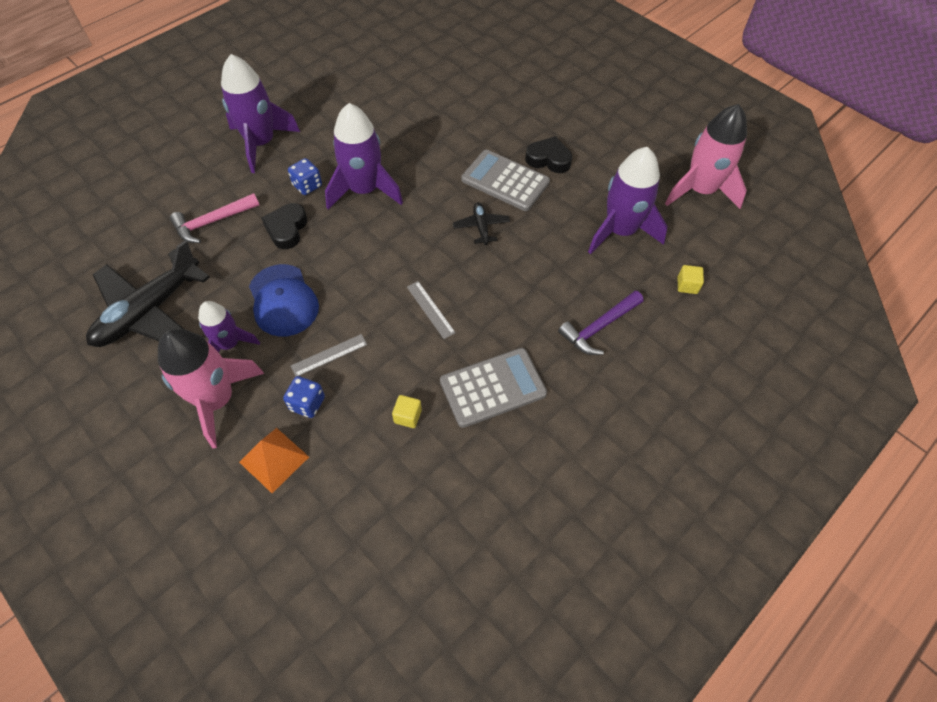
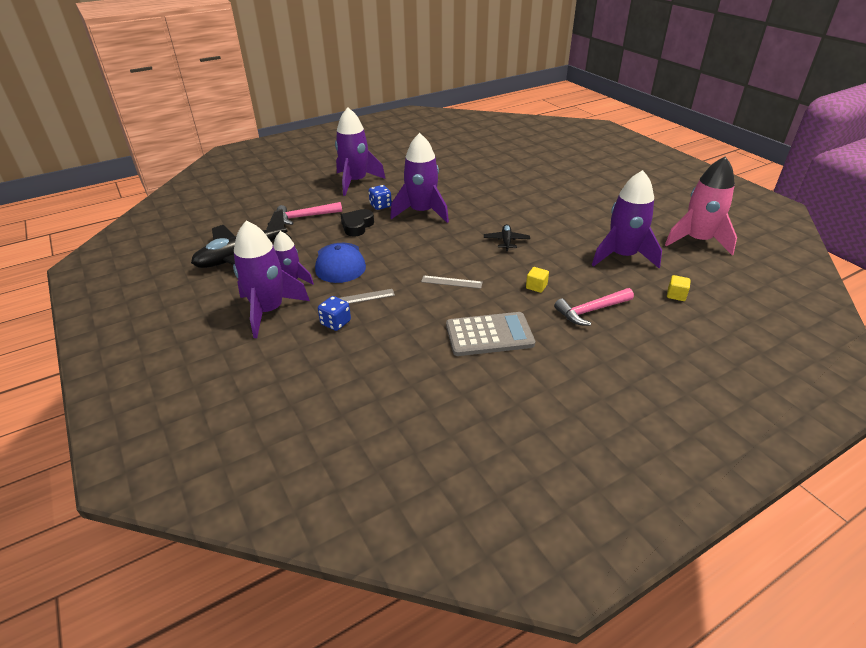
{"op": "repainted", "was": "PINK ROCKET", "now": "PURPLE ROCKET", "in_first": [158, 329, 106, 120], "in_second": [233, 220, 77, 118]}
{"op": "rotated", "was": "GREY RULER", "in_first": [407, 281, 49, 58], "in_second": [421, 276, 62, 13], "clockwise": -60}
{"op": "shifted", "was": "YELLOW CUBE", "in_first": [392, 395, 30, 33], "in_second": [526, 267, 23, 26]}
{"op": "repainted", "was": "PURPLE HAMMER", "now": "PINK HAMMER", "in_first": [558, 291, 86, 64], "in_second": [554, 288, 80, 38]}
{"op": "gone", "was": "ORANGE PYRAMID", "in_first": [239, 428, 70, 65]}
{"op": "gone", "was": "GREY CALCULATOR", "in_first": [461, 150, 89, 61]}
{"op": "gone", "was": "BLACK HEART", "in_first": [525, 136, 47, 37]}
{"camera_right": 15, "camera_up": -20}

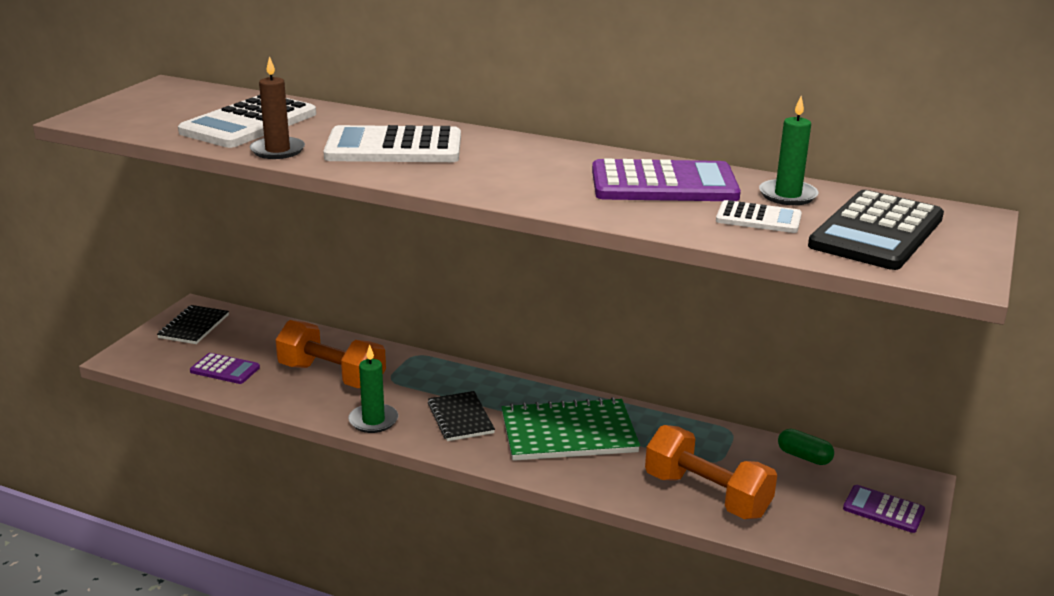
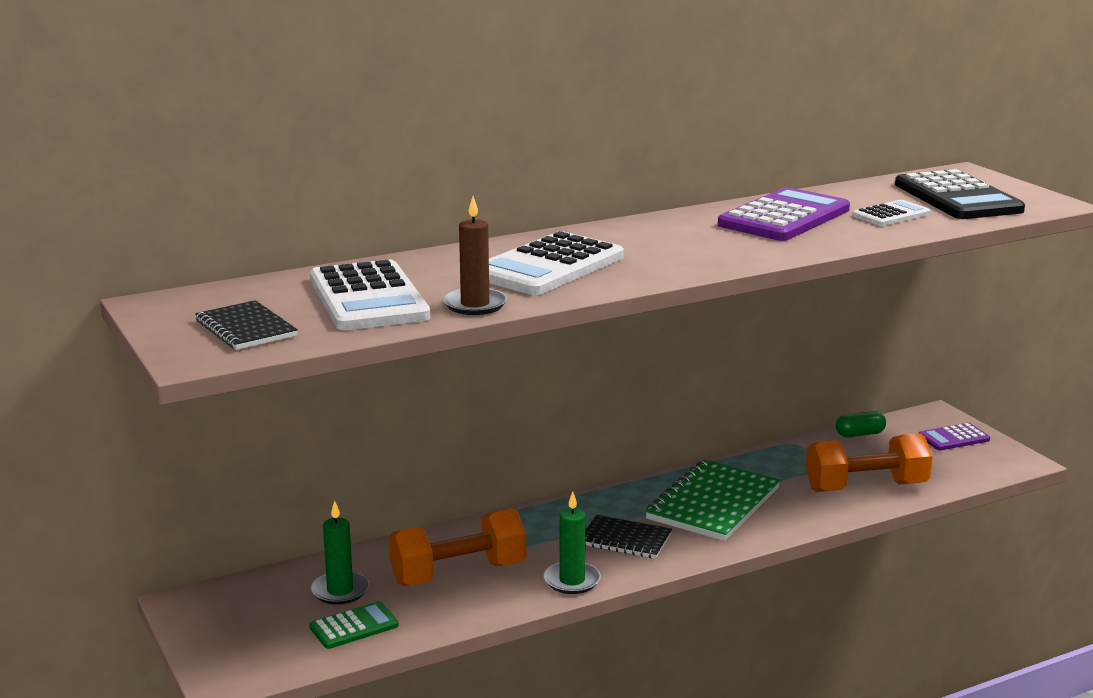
{"op": "shifted", "was": "BLACK NOTEBOOK", "in_first": [157, 305, 72, 39], "in_second": [195, 300, 103, 50]}
{"op": "repainted", "was": "PURPLE CALCULATOR", "now": "GREEN CALCULATOR", "in_first": [190, 353, 70, 31], "in_second": [309, 601, 89, 48]}
{"op": "shifted", "was": "GREEN CANDLE", "in_first": [759, 96, 59, 109], "in_second": [311, 501, 58, 104]}
{"camera_right": -50, "camera_up": -5}

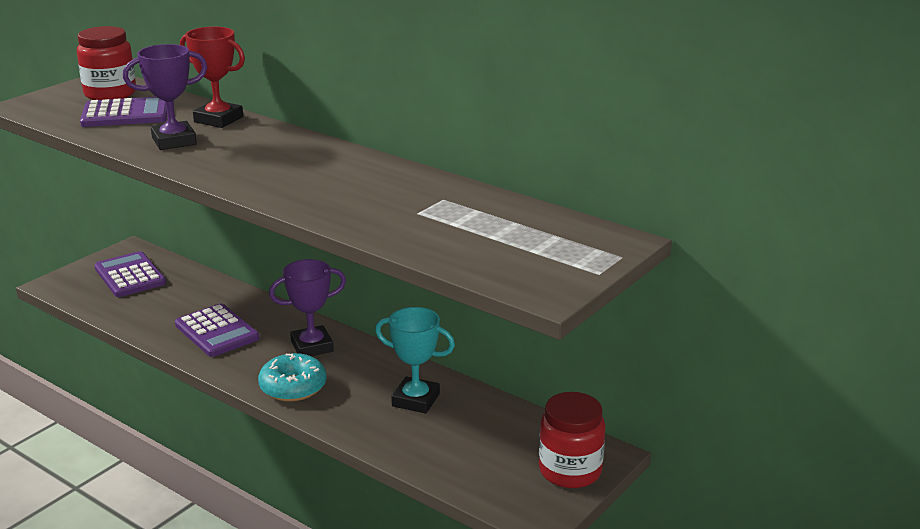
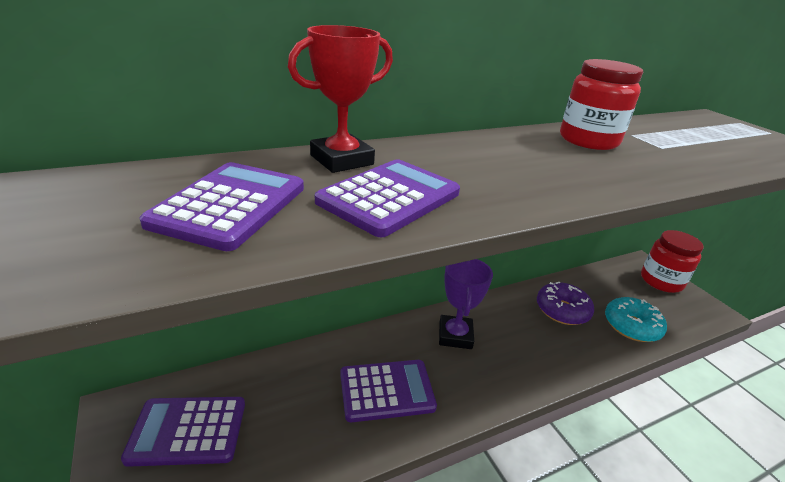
{"op": "swapped", "was": "PURPLE TROPHY", "now": "PURPLE CALCULATOR", "in_first": [123, 44, 84, 106], "in_second": [315, 159, 145, 78]}
{"op": "swapped", "was": "TURQUOISE TROPHY", "now": "PURPLE DONUT", "in_first": [375, 307, 80, 107], "in_second": [537, 282, 57, 43]}
{"op": "shifted", "was": "RED JAR", "in_first": [77, 26, 59, 74], "in_second": [560, 59, 83, 91]}
{"op": "shifted", "was": "TURQUOISE DONUT", "in_first": [258, 353, 68, 49], "in_second": [605, 297, 62, 45]}
{"camera_right": -65, "camera_up": 5}

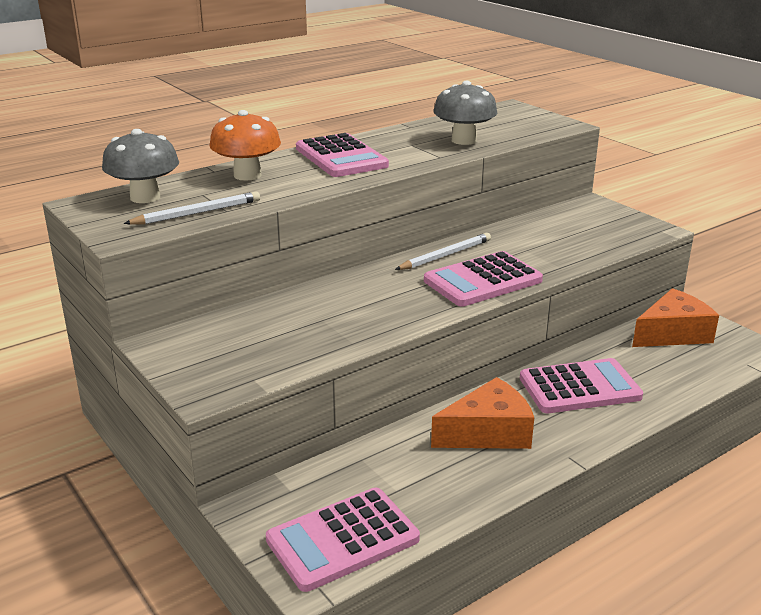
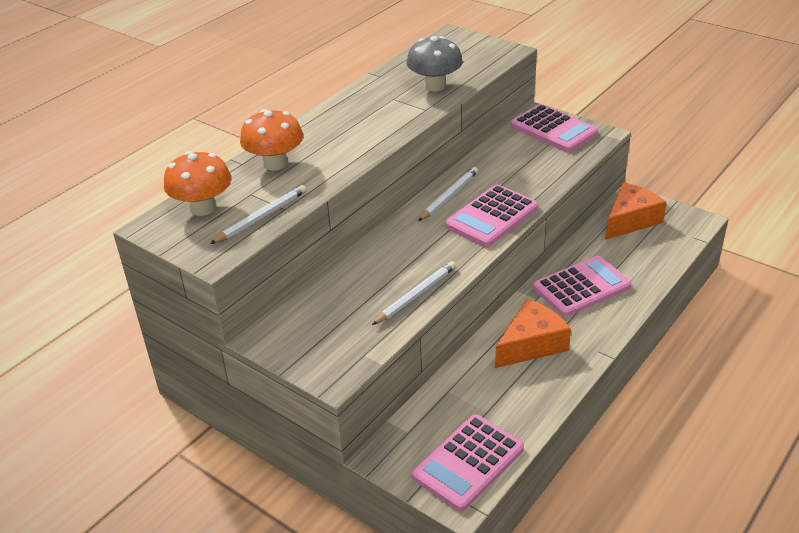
{"op": "repainted", "was": "GREY MUSHROOM", "now": "ORANGE MUSHROOM", "in_first": [102, 129, 77, 74], "in_second": [164, 151, 68, 65]}
{"op": "new", "now": "WHITE PENCIL", "in_second": [372, 261, 84, 64]}
{"op": "shifted", "was": "PINK CALCULATOR", "in_first": [296, 133, 93, 44], "in_second": [511, 104, 87, 48]}
{"camera_right": -15, "camera_up": 10}

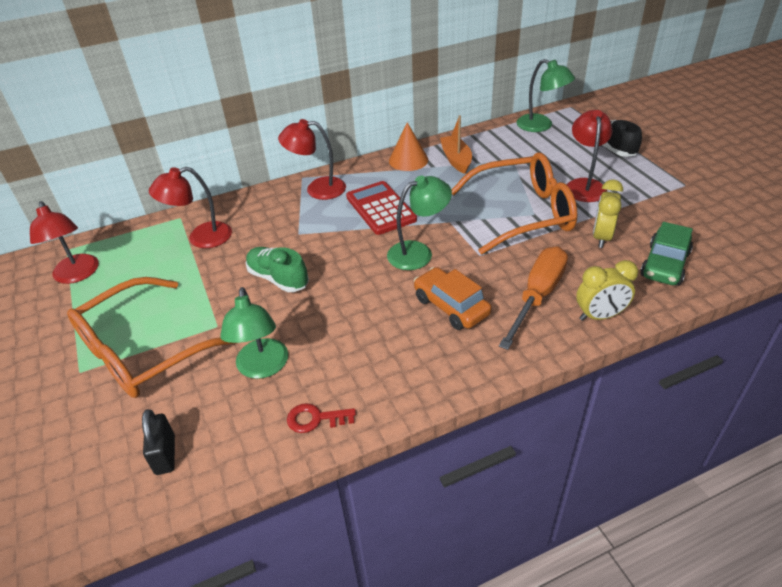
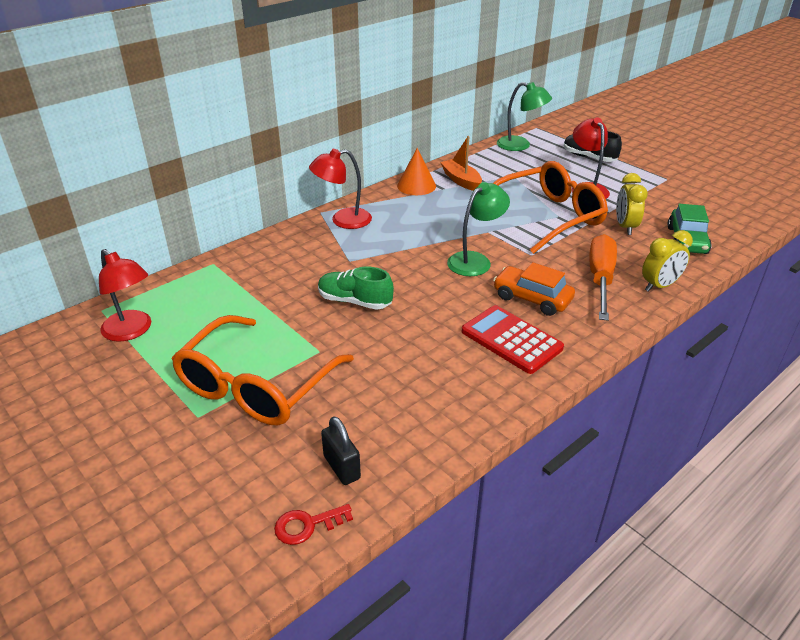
{"op": "shifted", "was": "RED KEY", "in_first": [287, 403, 69, 30], "in_second": [274, 504, 79, 41]}
{"op": "shifted", "was": "RED CALCULATOR", "in_first": [346, 181, 71, 54], "in_second": [462, 305, 102, 69]}
{"op": "gone", "was": "RED LAMP", "in_first": [149, 167, 83, 81]}
{"op": "gone", "was": "GREEN LAMP", "in_first": [220, 287, 68, 92]}
{"camera_right": -20, "camera_up": -5}

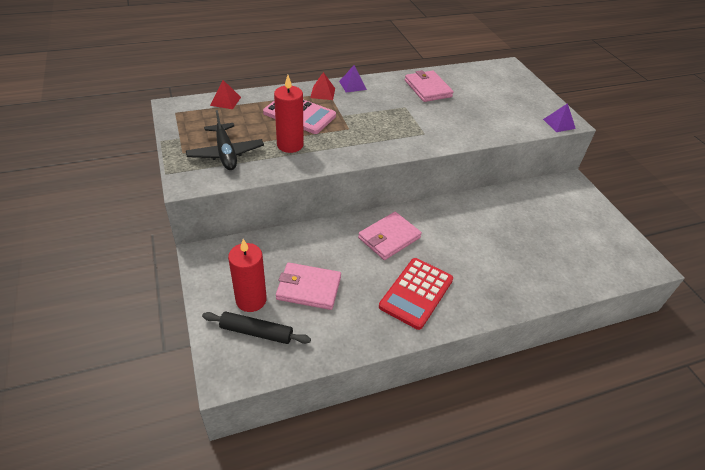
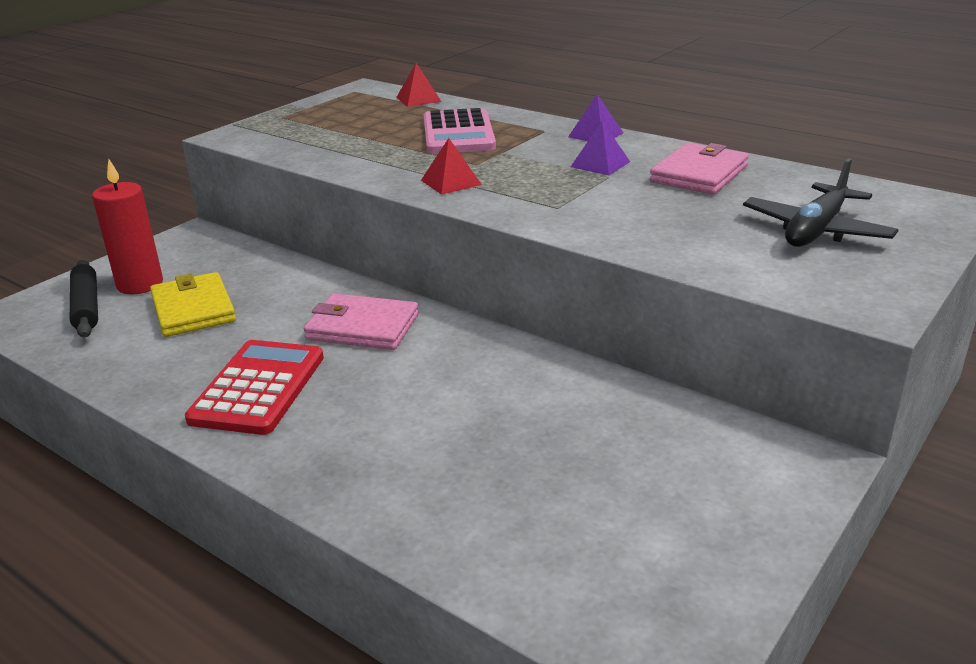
{"op": "repainted", "was": "PINK WALLET", "now": "YELLOW WALLET", "in_first": [276, 262, 65, 48], "in_second": [150, 272, 86, 65]}
{"op": "rotated", "was": "RED CALCULATOR", "in_first": [379, 258, 74, 72], "in_second": [185, 340, 139, 95], "clockwise": 105}
{"op": "shifted", "was": "RED PYRAMID", "in_first": [310, 72, 25, 28], "in_second": [421, 138, 61, 57]}
{"op": "shifted", "was": "PURPLE PYRAMID", "in_first": [543, 103, 33, 29], "in_second": [571, 121, 59, 54]}
{"op": "shifted", "was": "BLACK PLANE", "in_first": [186, 110, 78, 60], "in_second": [743, 158, 155, 89]}
{"op": "gone", "was": "RED CANDLE", "in_first": [274, 75, 30, 78]}
{"camera_right": 60, "camera_up": -15}

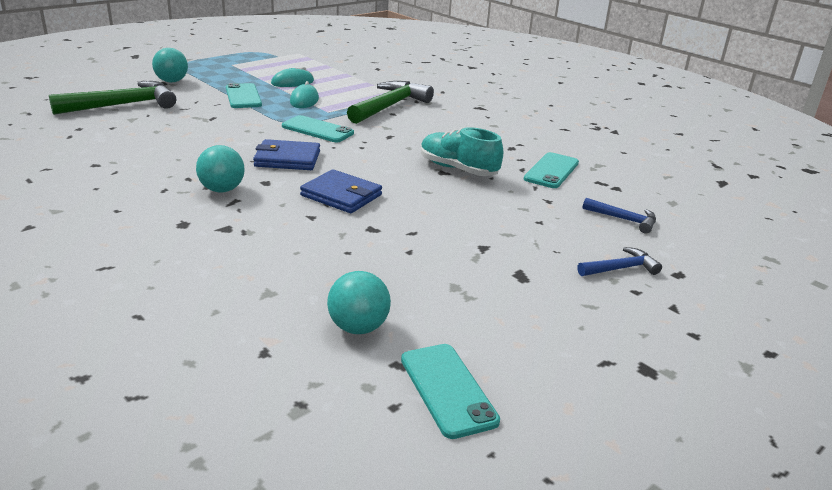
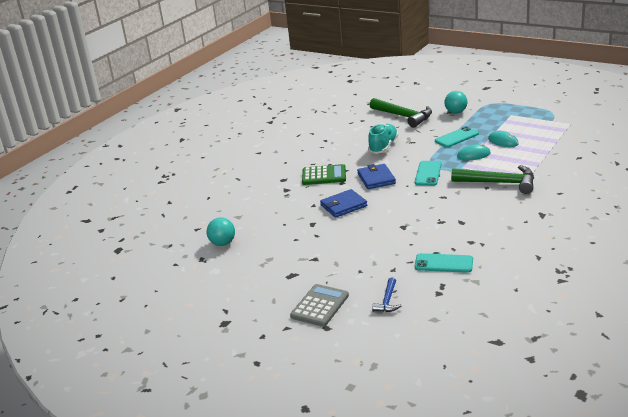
{"op": "swapped", "was": "BLUE HAMMER", "now": "GREY CALCULATOR", "in_first": [578, 247, 84, 29], "in_second": [290, 284, 59, 43]}
{"op": "swapped", "was": "TURQUOISE BALL", "now": "GREEN CALCULATOR", "in_first": [196, 145, 49, 47], "in_second": [302, 164, 44, 21]}
{"op": "rotated", "was": "BLUE WALLET", "in_first": [300, 169, 82, 44], "in_second": [320, 189, 47, 29], "clockwise": 45}
{"op": "shifted", "was": "TURQUOISE SHOE", "in_first": [421, 127, 82, 49], "in_second": [368, 124, 30, 30]}
{"op": "gone", "was": "TURQUOISE PHONE", "in_first": [401, 344, 99, 95]}
{"camera_right": 80, "camera_up": 0}

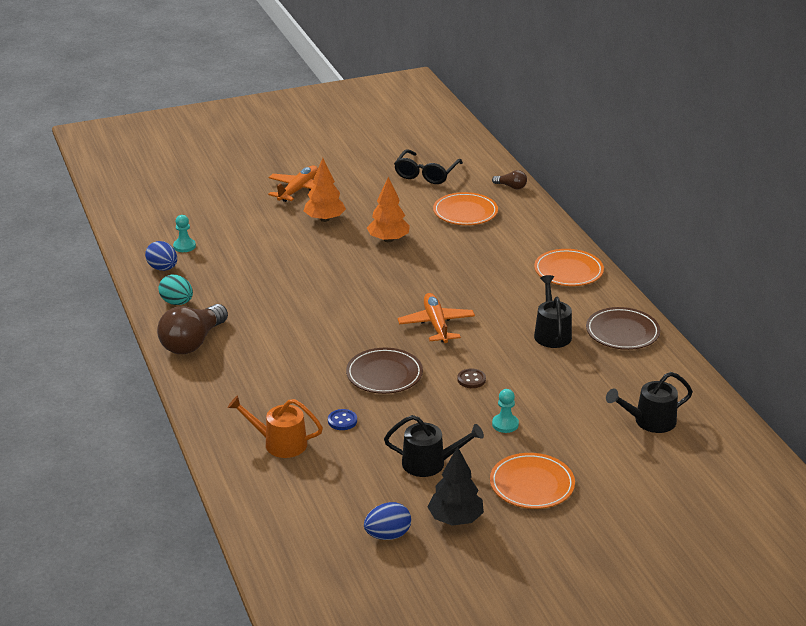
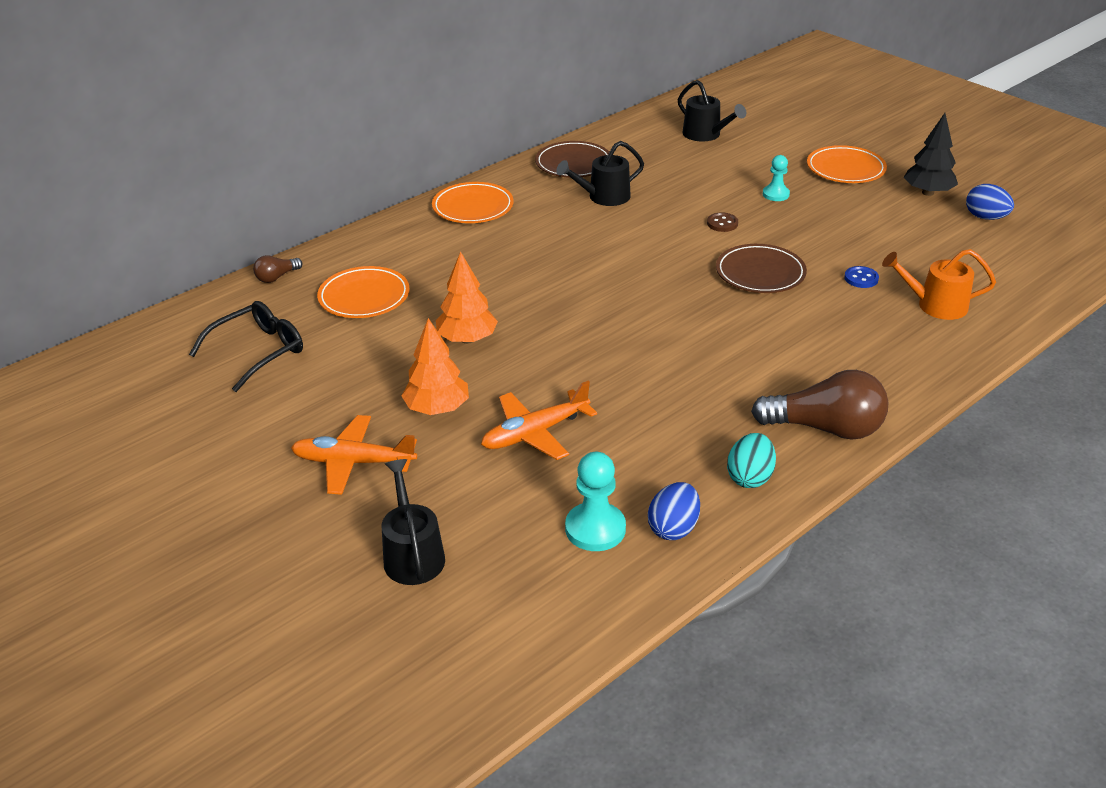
{"op": "rotated", "was": "BLACK GLASSES", "in_first": [394, 149, 69, 35], "in_second": [189, 301, 114, 91], "clockwise": -45}
{"op": "rotated", "was": "BROWN LIGHT BULB", "in_first": [492, 170, 35, 19], "in_second": [253, 255, 49, 28], "clockwise": -135}
{"op": "shifted", "was": "BLACK WATERING CAN", "in_first": [384, 415, 100, 62], "in_second": [382, 459, 63, 126]}
{"op": "shifted", "was": "ORANGE PLANE", "in_first": [398, 293, 77, 50], "in_second": [481, 381, 116, 79]}
{"op": "scaled", "was": "TURQUOISE PAWN", "in_first": [173, 215, 23, 37], "in_second": [565, 452, 61, 99], "ratio": 1.56}
{"op": "rotated", "was": "ORANGE WATERING CAN", "in_first": [228, 395, 95, 63], "in_second": [882, 249, 114, 71], "clockwise": 105}
{"camera_right": -110, "camera_up": 5}

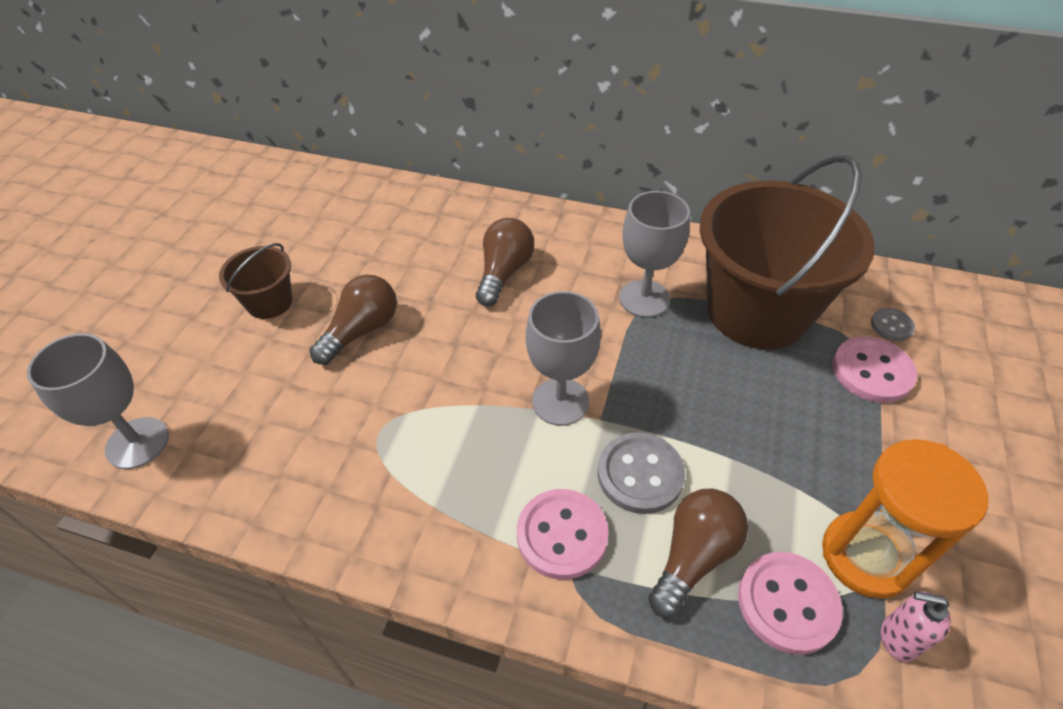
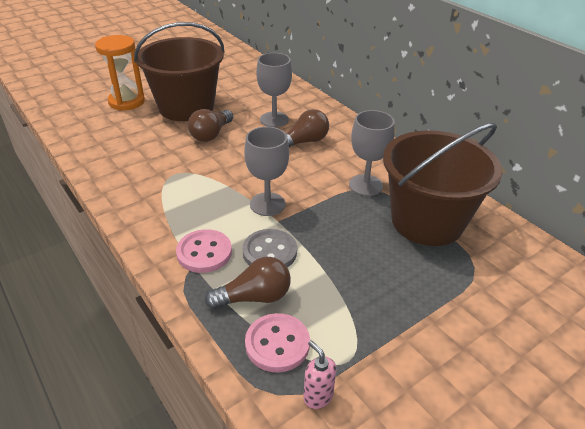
{"op": "shifted", "was": "ORANGE HOURGLASS", "in_first": [822, 439, 166, 160], "in_second": [95, 35, 50, 76]}
{"op": "scaled", "was": "BROWN BUCKET", "in_first": [219, 243, 73, 76], "in_second": [134, 22, 90, 99], "ratio": 2.2}
{"op": "rotated", "was": "BROWN LIGHT BULB", "in_first": [310, 274, 87, 91], "in_second": [188, 109, 45, 33], "clockwise": 135}
{"op": "shifted", "was": "GREY GOBLET", "in_first": [27, 333, 142, 136], "in_second": [256, 53, 36, 74]}
{"op": "gone", "was": "PINK BUTTON", "in_first": [832, 336, 85, 67]}
{"op": "gone", "was": "GREY BUTTON", "in_first": [871, 308, 44, 33]}
{"camera_right": 35, "camera_up": -10}

